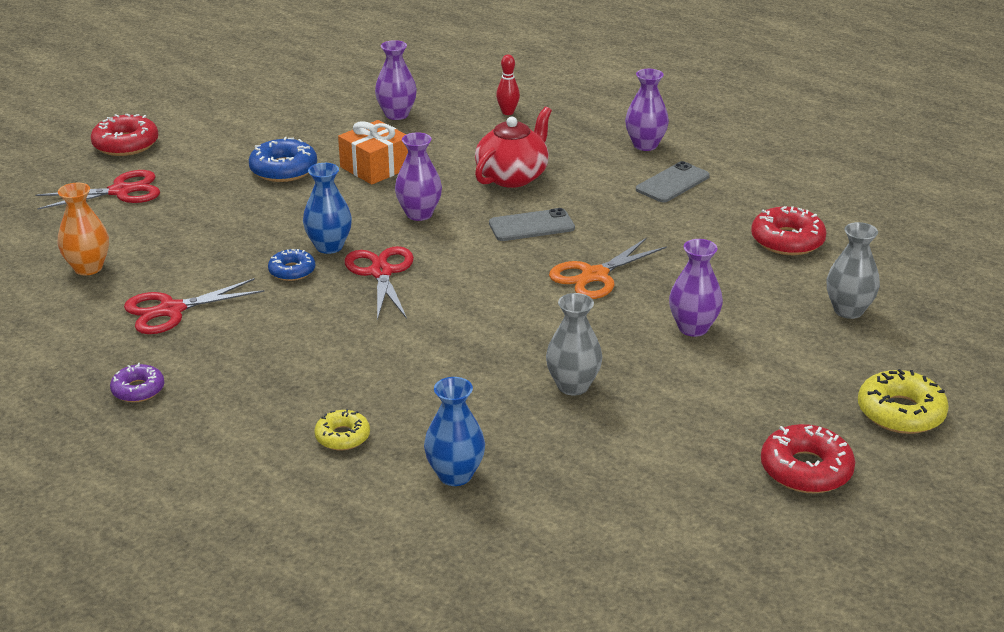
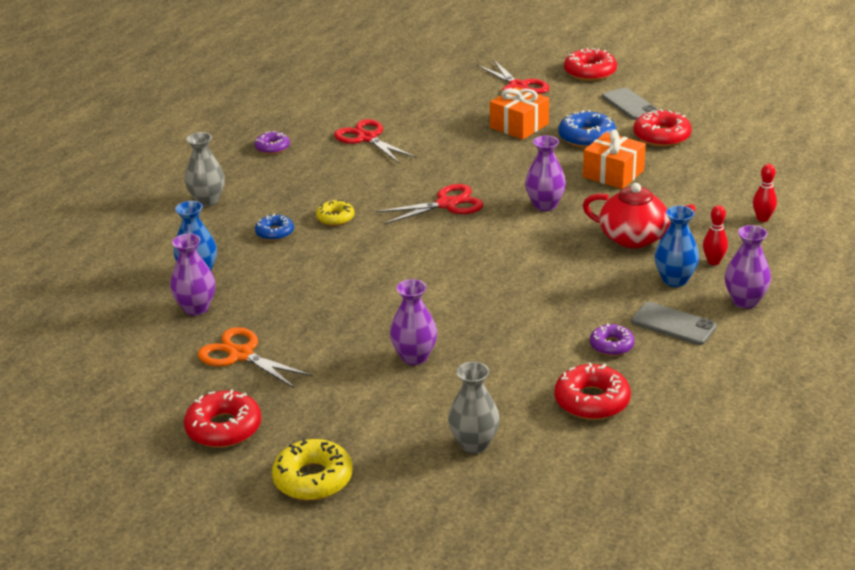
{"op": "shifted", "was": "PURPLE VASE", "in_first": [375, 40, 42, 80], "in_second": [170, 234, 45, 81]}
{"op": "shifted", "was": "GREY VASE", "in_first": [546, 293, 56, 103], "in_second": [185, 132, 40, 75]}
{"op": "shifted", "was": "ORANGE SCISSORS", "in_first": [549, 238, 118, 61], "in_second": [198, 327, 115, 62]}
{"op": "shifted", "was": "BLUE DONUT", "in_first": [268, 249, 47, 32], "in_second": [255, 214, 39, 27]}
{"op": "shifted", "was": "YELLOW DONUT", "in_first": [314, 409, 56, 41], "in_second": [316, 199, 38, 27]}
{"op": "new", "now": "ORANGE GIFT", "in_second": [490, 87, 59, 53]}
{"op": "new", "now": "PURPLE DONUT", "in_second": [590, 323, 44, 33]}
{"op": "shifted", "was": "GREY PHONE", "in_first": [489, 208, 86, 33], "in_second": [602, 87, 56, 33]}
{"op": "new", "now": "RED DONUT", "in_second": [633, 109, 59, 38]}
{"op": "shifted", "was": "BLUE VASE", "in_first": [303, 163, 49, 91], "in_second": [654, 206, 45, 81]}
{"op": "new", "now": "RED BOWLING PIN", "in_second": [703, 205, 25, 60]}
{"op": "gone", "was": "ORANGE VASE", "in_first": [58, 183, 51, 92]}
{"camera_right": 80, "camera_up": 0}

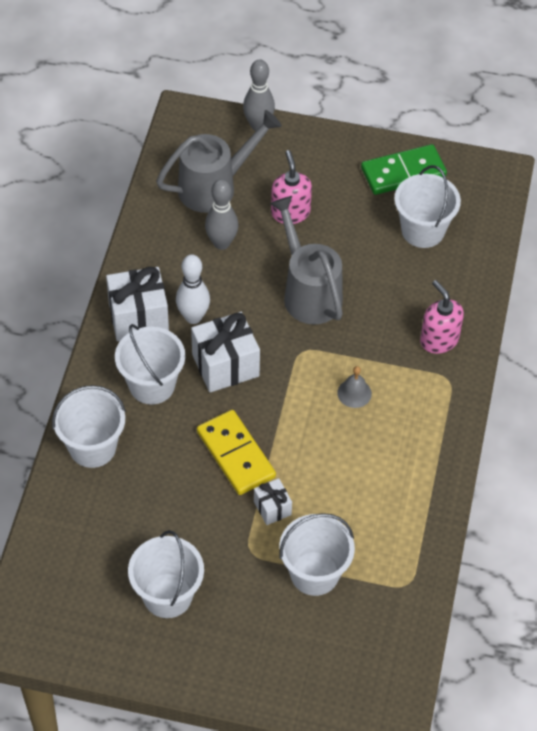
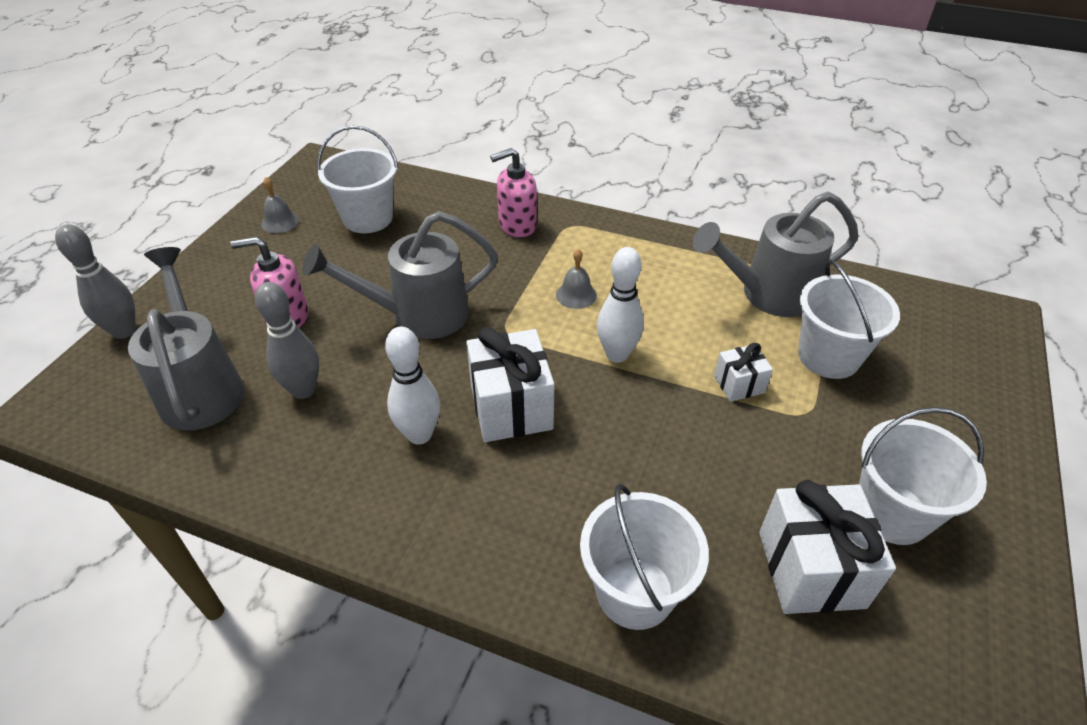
{"op": "swapped", "was": "GREEN DOMINO", "now": "GREY BELL", "in_first": [361, 144, 86, 51], "in_second": [261, 177, 38, 56]}
{"op": "new", "now": "WHITE BOWLING PIN", "in_second": [597, 247, 47, 116]}
{"op": "new", "now": "GREY WATERING CAN", "in_second": [693, 192, 165, 125]}
{"op": "shifted", "was": "WHITE GIFT", "in_first": [106, 267, 63, 74], "in_second": [759, 480, 137, 134]}
{"op": "gone", "was": "WHITE BUCKET", "in_first": [115, 324, 70, 81]}
{"op": "gone", "was": "YELLOW DOMINO", "in_first": [197, 410, 79, 85]}
{"camera_right": -80, "camera_up": -10}

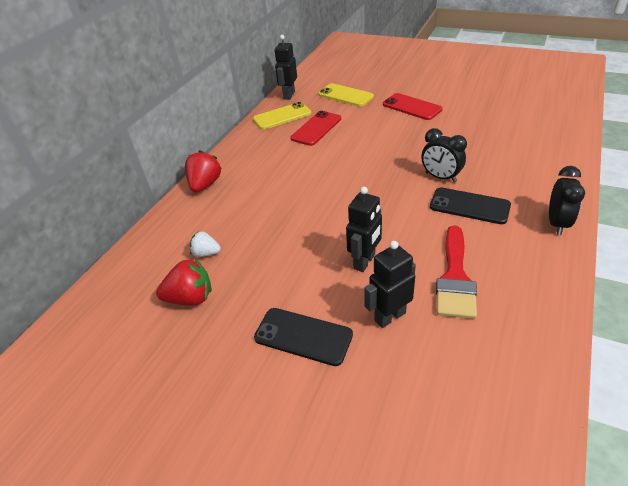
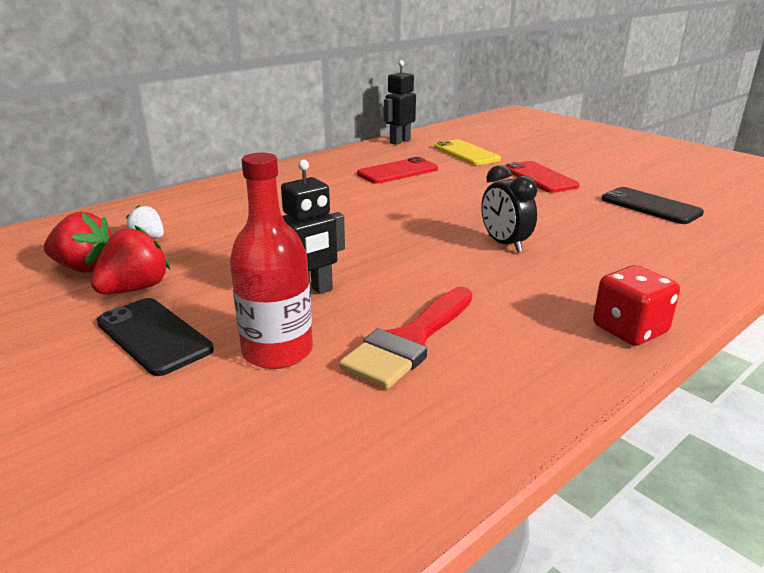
{"op": "shifted", "was": "RED STRAWBERRY", "in_first": [185, 150, 37, 42], "in_second": [91, 225, 79, 69]}
{"op": "swapped", "was": "BLACK ROBOT", "now": "RED BOTTLE", "in_first": [364, 241, 52, 87], "in_second": [230, 153, 83, 216]}
{"op": "swapped", "was": "BLACK CLOCK", "now": "RED DICE", "in_first": [549, 166, 36, 69], "in_second": [593, 265, 87, 81]}
{"op": "shifted", "was": "BLACK PHONE", "in_first": [430, 187, 81, 37], "in_second": [602, 187, 102, 37]}
{"op": "gone", "was": "YELLOW PHONE", "in_first": [253, 102, 58, 28]}
{"camera_right": 20, "camera_up": -15}

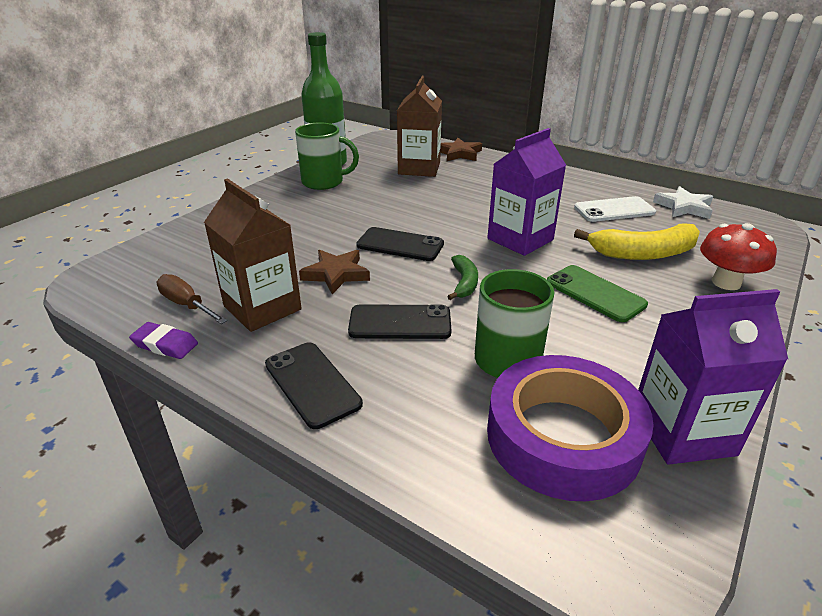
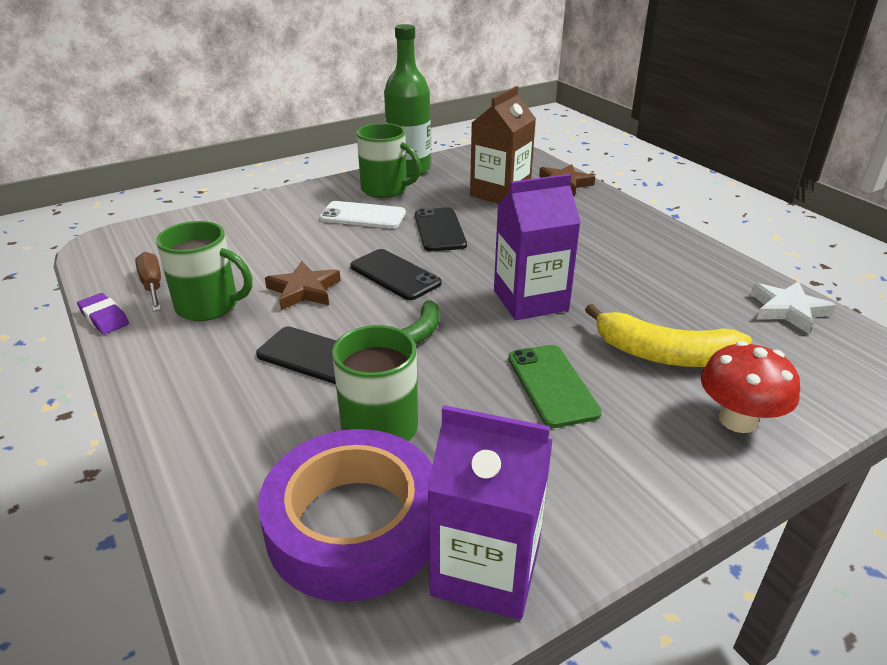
{"op": "swapped", "was": "BROWN CARTON", "now": "GREEN MUG", "in_first": [204, 178, 98, 154], "in_second": [156, 221, 96, 100]}
{"op": "shifted", "was": "WHITE PHONE", "in_first": [574, 196, 82, 26], "in_second": [319, 201, 87, 28]}
{"op": "shifted", "was": "BLACK PHONE", "in_first": [265, 342, 98, 87], "in_second": [415, 207, 52, 44]}
{"camera_right": 25, "camera_up": 0}

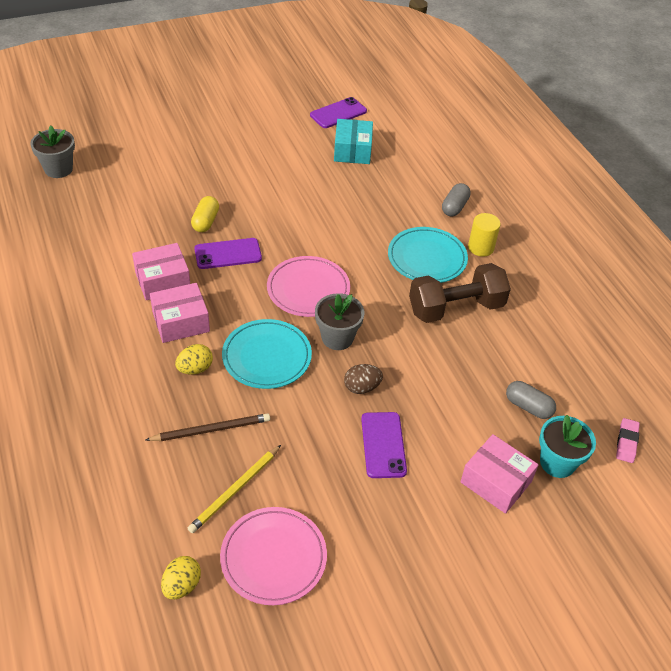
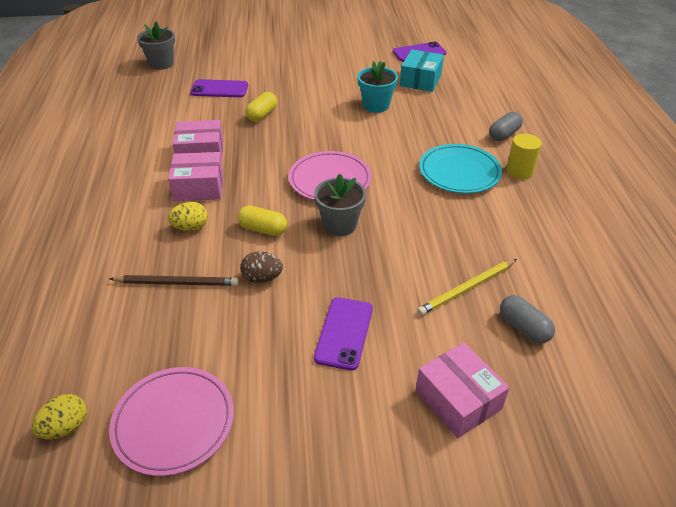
{"op": "shifted", "was": "PURPLE PHONE", "in_first": [194, 238, 68, 31], "in_second": [190, 79, 58, 18]}
{"op": "swapped", "was": "TURQUOISE PLATE", "now": "YELLOW CAPSULE", "in_first": [222, 319, 90, 70], "in_second": [237, 205, 50, 31]}
{"op": "shifted", "was": "BROWN EGG", "in_first": [344, 364, 39, 30], "in_second": [240, 251, 43, 32]}
{"op": "shifted", "was": "TURQUOISE FLOWER POT", "in_first": [539, 415, 57, 63], "in_second": [357, 61, 41, 52]}
{"op": "shifted", "was": "YELLOW PENCIL", "in_first": [188, 445, 93, 88], "in_second": [417, 259, 100, 56]}
{"op": "gone", "was": "BROWN DUMBBELL", "in_first": [409, 263, 102, 60]}
{"op": "gone", "was": "PINK ERASER", "in_first": [616, 418, 24, 45]}
{"camera_right": 20, "camera_up": -5}

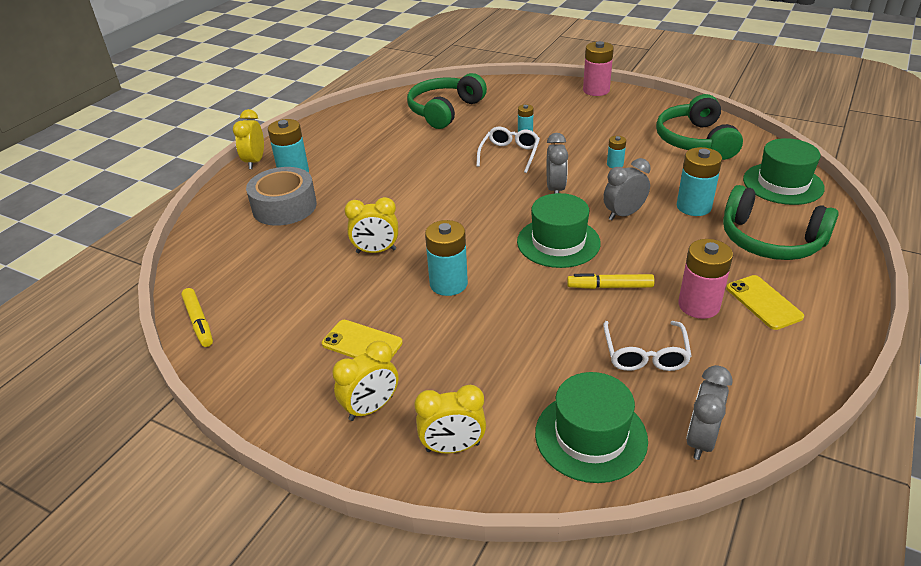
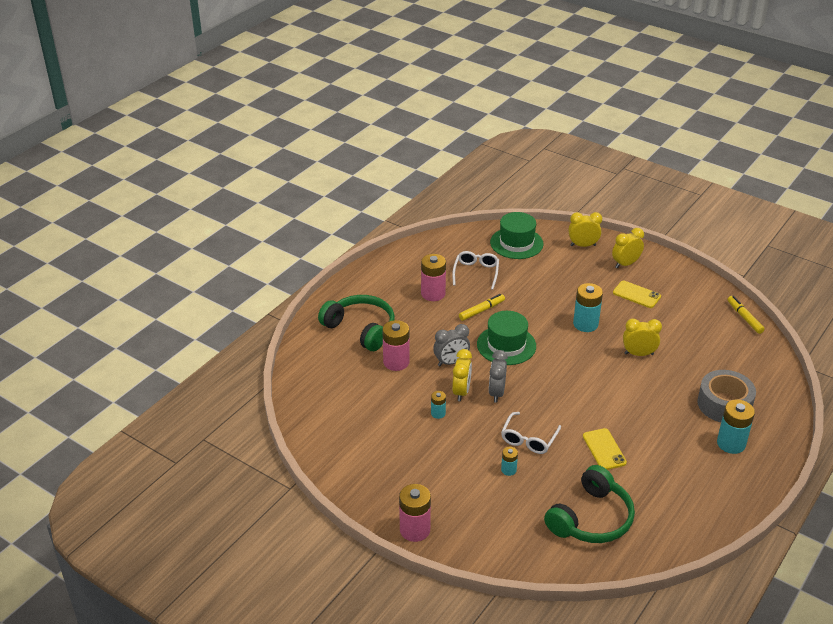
{"op": "repainted", "was": "TURQUOISE BATTERY", "now": "PINK BATTERY", "in_first": [677, 147, 45, 69], "in_second": [382, 320, 28, 51]}
{"op": "shifted", "was": "YELLOW CLOCK", "in_first": [233, 109, 31, 60], "in_second": [452, 349, 20, 52]}
{"op": "rotated", "was": "YELLOW MARKER", "in_first": [567, 273, 88, 16], "in_second": [459, 294, 46, 27], "clockwise": -45}
{"op": "shifted", "was": "YELLOW PHONE", "in_first": [727, 275, 77, 55], "in_second": [583, 428, 44, 42]}
{"op": "gone", "was": "GREEN HEADPHONES", "in_first": [656, 94, 87, 66]}
{"op": "gone", "was": "GREY CLOCK", "in_first": [686, 365, 47, 95]}
{"op": "gone", "was": "GREEN HAT", "in_first": [743, 138, 82, 67]}
{"camera_right": -175, "camera_up": 0}

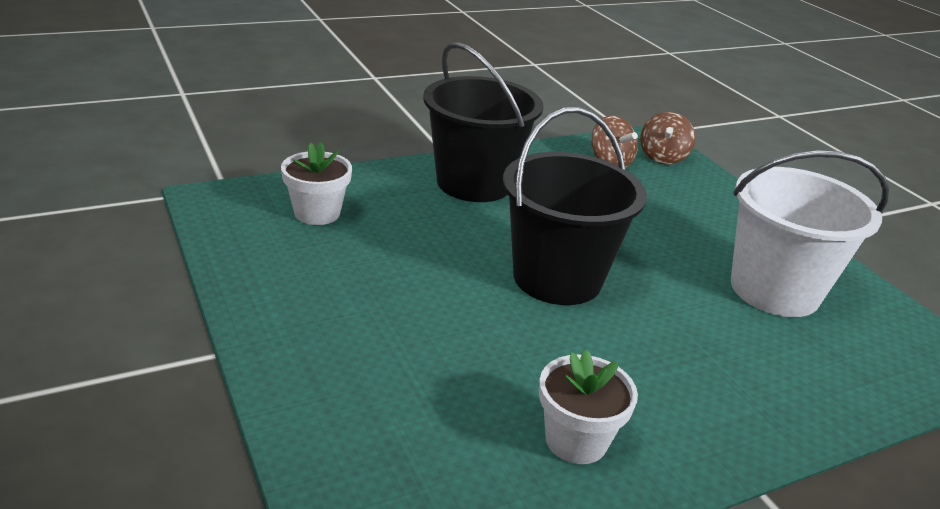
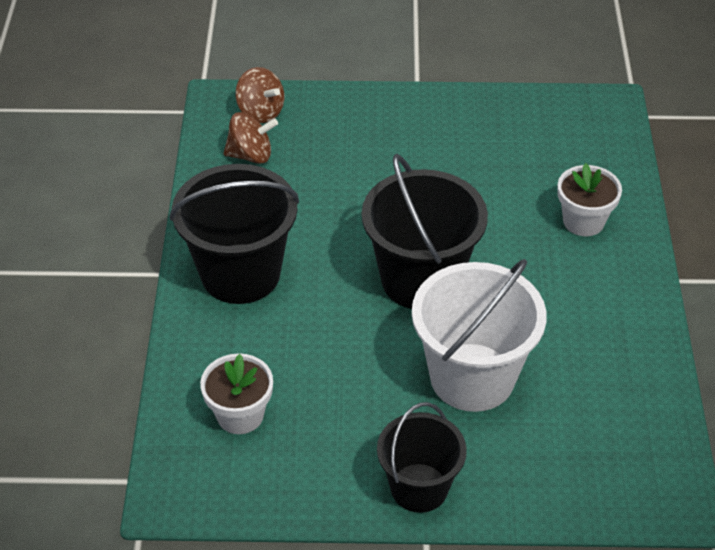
{"op": "new", "now": "BLACK BUCKET", "in_second": [377, 402, 90, 111]}
{"op": "shifted", "was": "WHITE BUCKET", "in_first": [731, 151, 158, 166], "in_second": [412, 259, 135, 153]}
{"op": "shifted", "was": "WHITE FLOWER POT", "in_first": [539, 349, 99, 115], "in_second": [557, 163, 65, 73]}
{"camera_right": -60, "camera_up": 15}

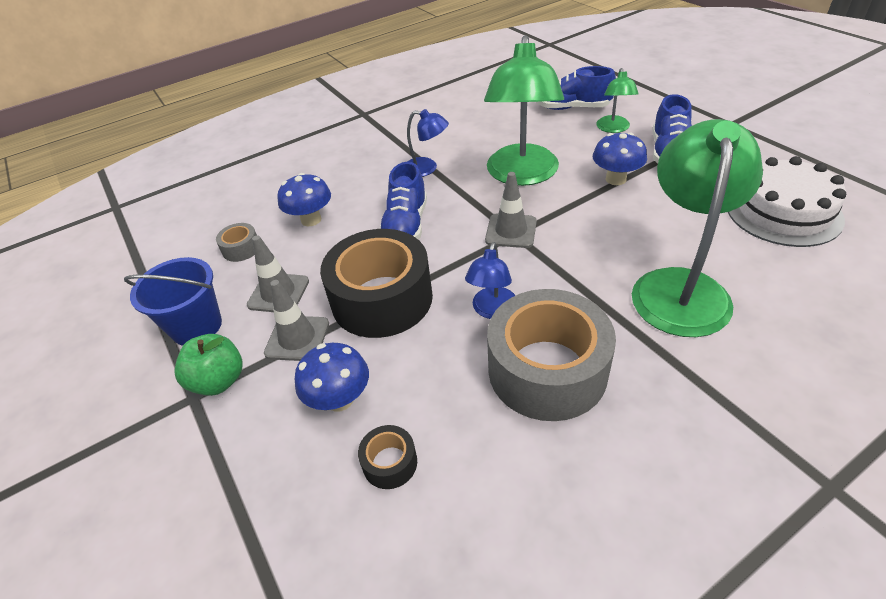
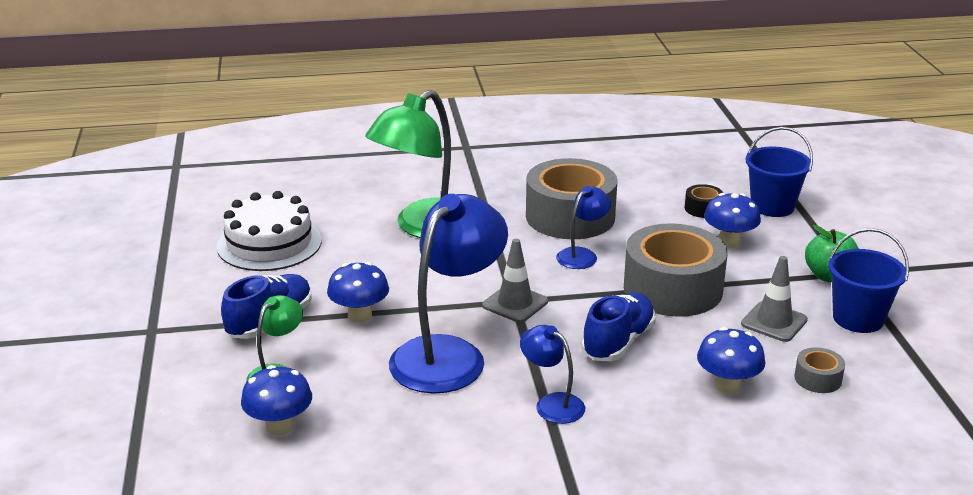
{"op": "swapped", "was": "BLUE SHOE", "now": "BLUE MUSHROOM", "in_first": [536, 66, 80, 44], "in_second": [241, 365, 71, 71]}
{"op": "repainted", "was": "GREEN LAMP", "now": "BLUE LAMP", "in_first": [484, 35, 80, 151], "in_second": [389, 194, 119, 200]}
{"op": "repainted", "was": "BLACK TAPE", "now": "GREY TAPE", "in_first": [320, 229, 113, 109], "in_second": [624, 223, 104, 94]}
{"op": "new", "now": "BLUE BUCKET", "in_second": [745, 127, 68, 90]}
{"op": "gone", "was": "GREY TRAFFIC CONE", "in_first": [264, 280, 65, 81]}
{"camera_right": -160, "camera_up": -15}

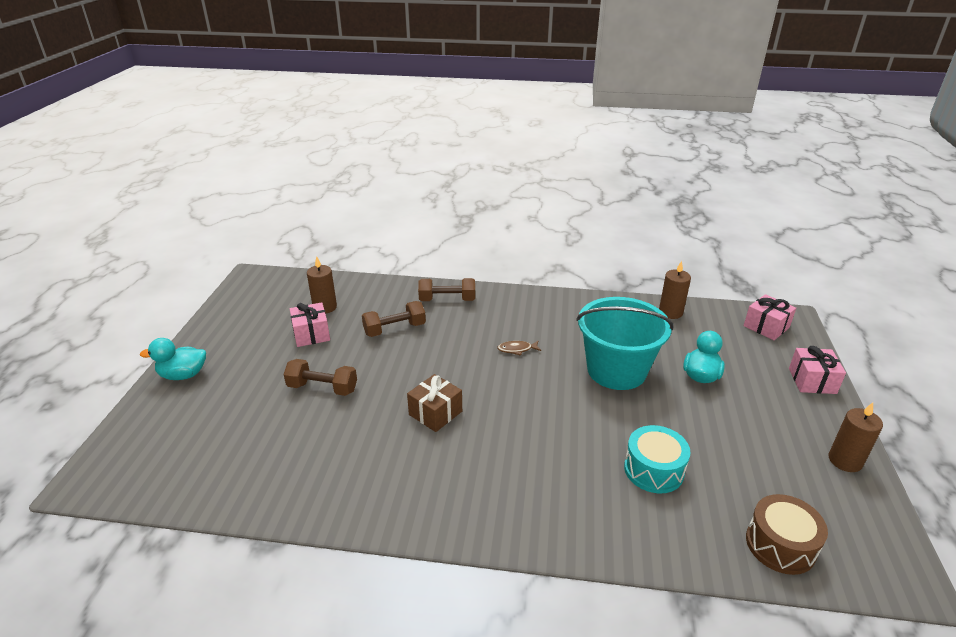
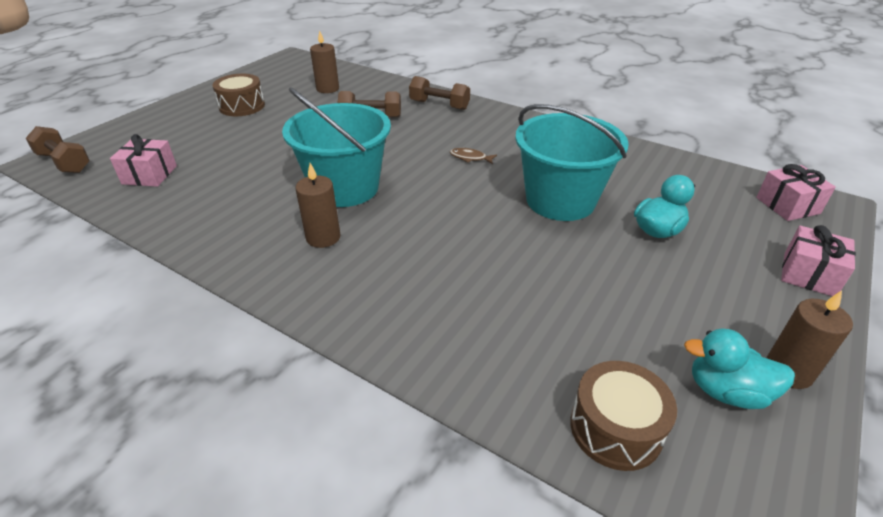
{"op": "shifted", "was": "BROWN DUMBBELL", "in_first": [284, 359, 73, 37], "in_second": [26, 126, 64, 47]}
{"op": "shifted", "was": "PINK GIFT", "in_first": [290, 302, 40, 45], "in_second": [110, 134, 67, 53]}
{"op": "new", "now": "BROWN DRUM", "in_second": [212, 74, 53, 42]}
{"op": "swapped", "was": "BROWN GIFT", "now": "TURQUOISE BUCKET", "in_first": [407, 374, 55, 58], "in_second": [282, 87, 109, 120]}
{"op": "shifted", "was": "BROWN CANDLE", "in_first": [659, 261, 32, 58], "in_second": [295, 163, 46, 85]}
{"op": "shifted", "was": "TURQUOISE DUCK", "in_first": [140, 338, 66, 42], "in_second": [684, 328, 111, 81]}
{"op": "gone", "was": "TURQUOISE DRUM", "in_first": [624, 425, 67, 68]}
{"camera_right": 25, "camera_up": 5}

